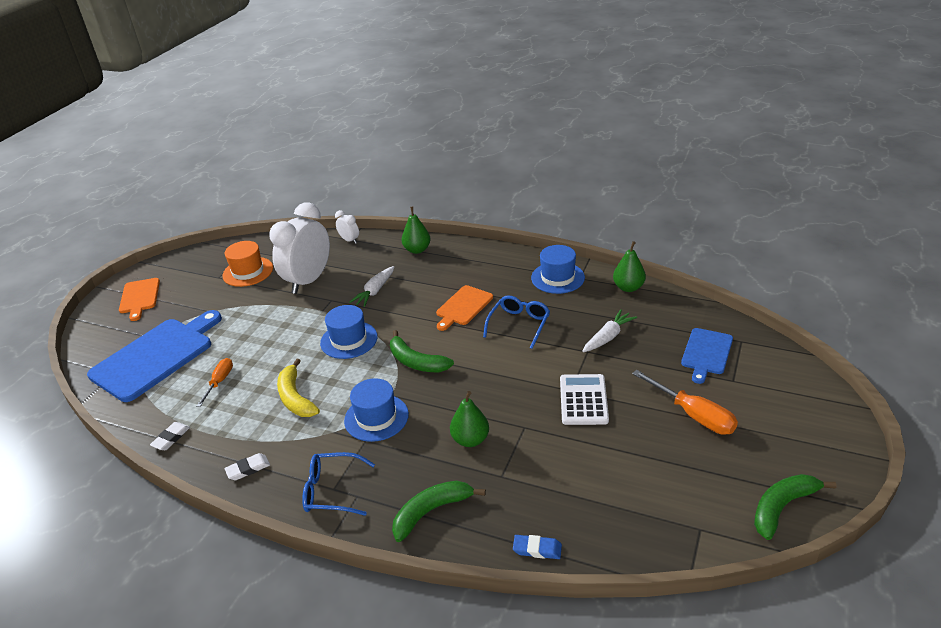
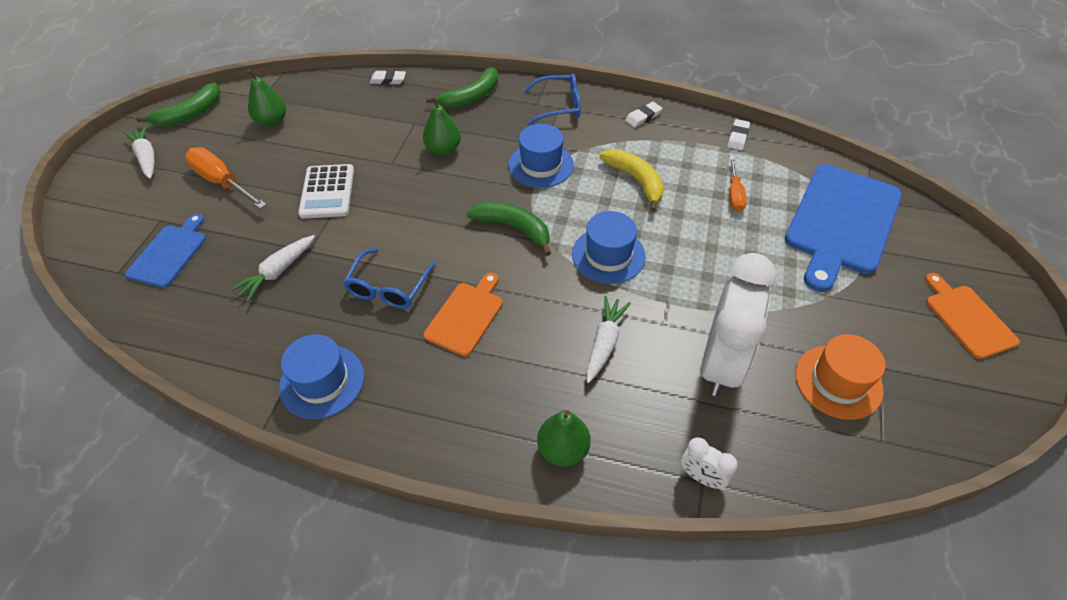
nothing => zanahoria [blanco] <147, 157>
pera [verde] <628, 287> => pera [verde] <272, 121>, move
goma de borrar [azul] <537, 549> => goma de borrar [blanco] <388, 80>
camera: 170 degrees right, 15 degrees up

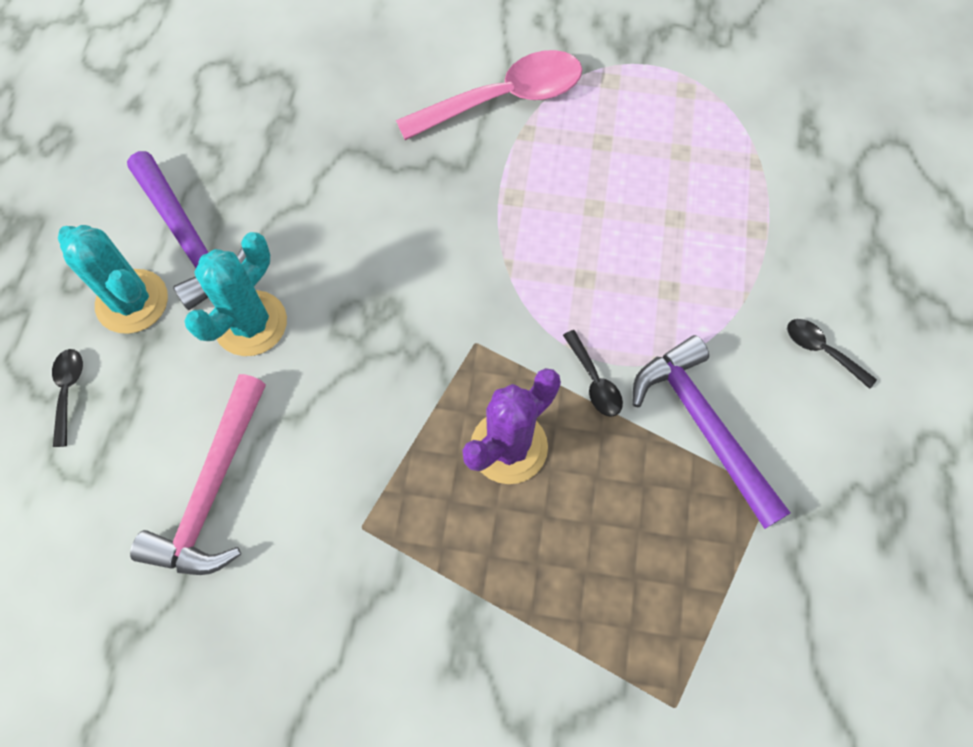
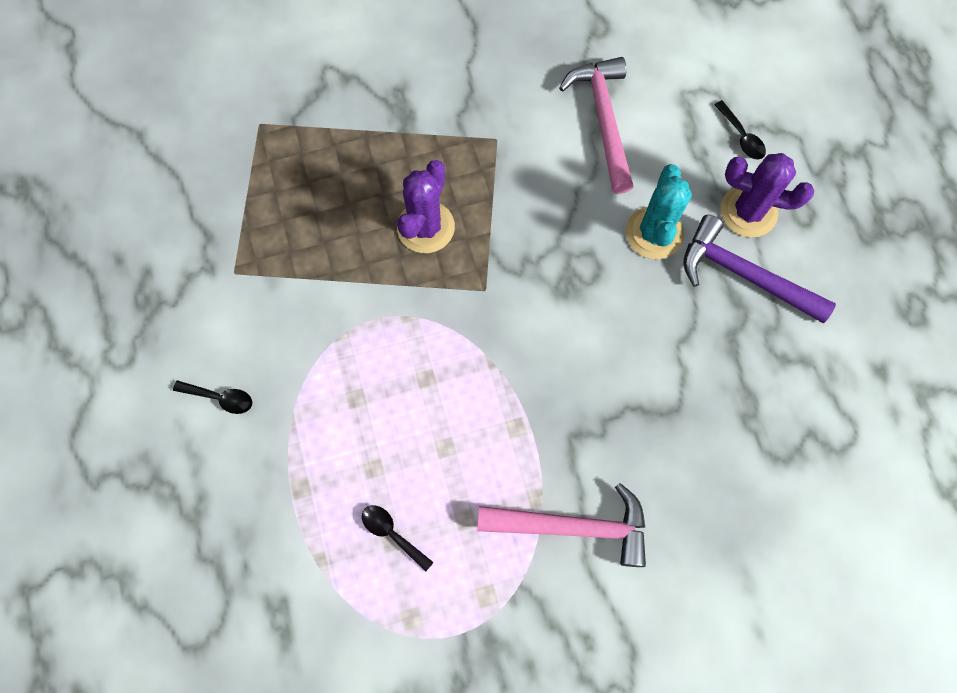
cuchara [negro] <594, 381> => cuchara [negro] <392, 533>, move
cuchara [rosa] <504, 99> => martillo [rosa] <573, 526>
cactus [turquesa] <132, 302> => cactus [morado] <748, 211>
martillo [morado] <703, 426> => nothing
camera: 155 degrees right, 5 degrees up

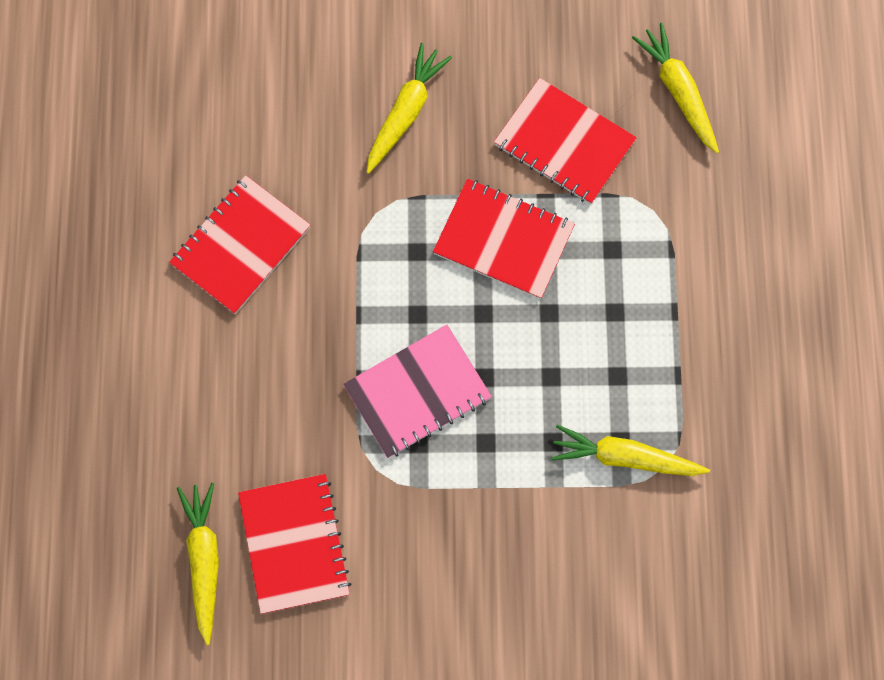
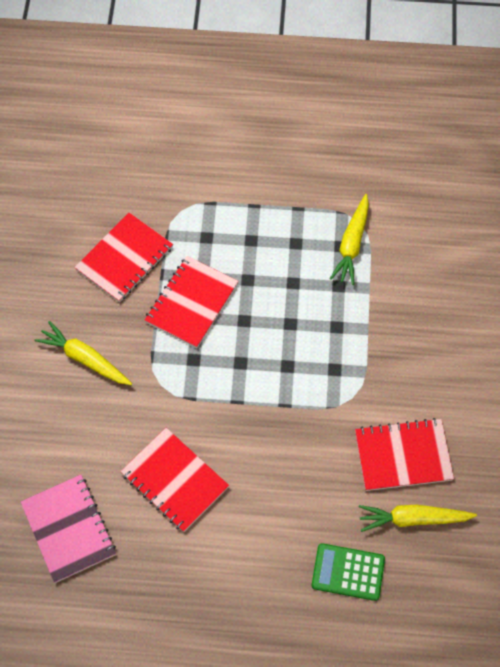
cuaderno [rosa] <417, 393> => cuaderno [rosa] <69, 529>, move
nothing => calculadora [verde] <348, 572>
zanahoria [amarillo] <678, 91> => nothing
camera: 85 degrees left, 10 degrees down

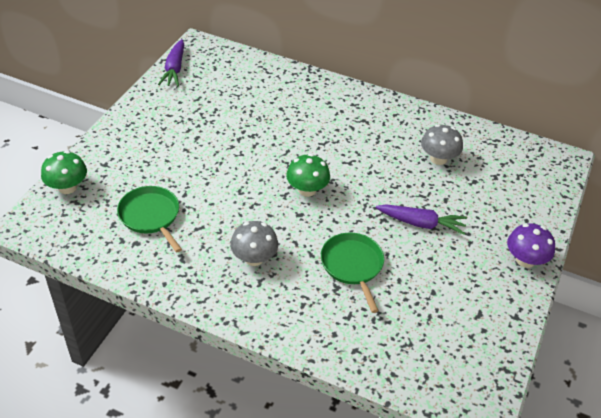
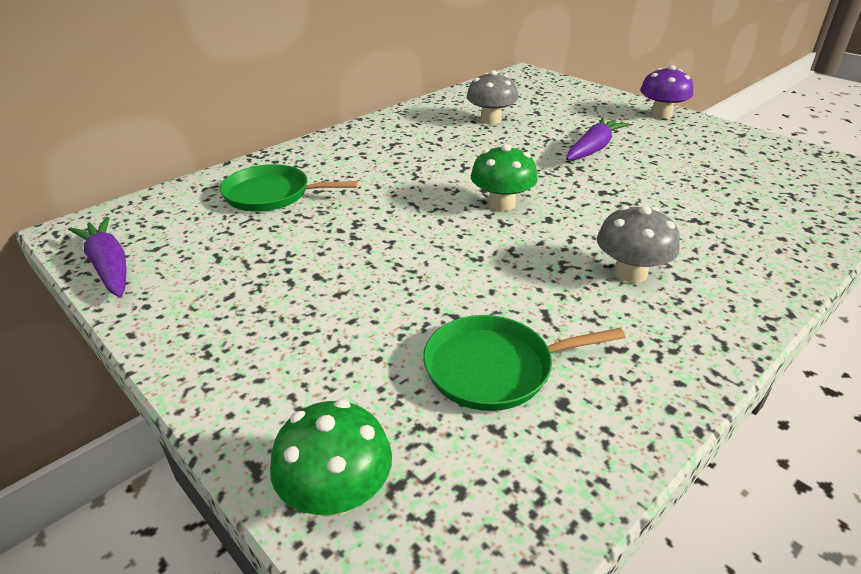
zanahoria [morado] <174, 69> => zanahoria [morado] <109, 266>, 150 degrees counterclockwise
sartén [verde] <352, 265> => sartén [verde] <272, 194>, move
camera: 65 degrees left, 10 degrees down

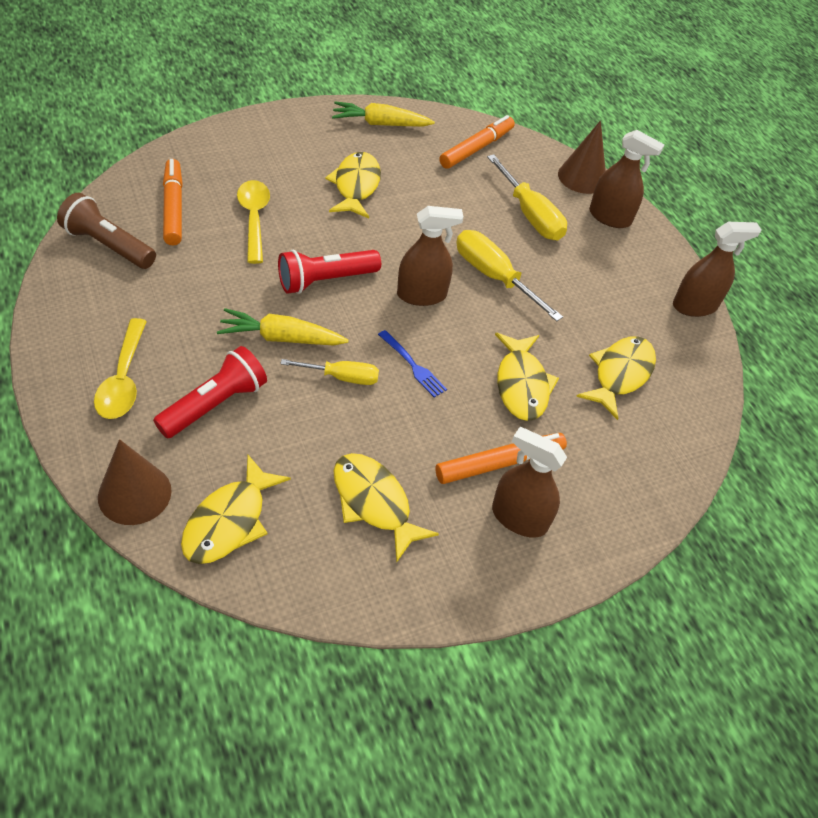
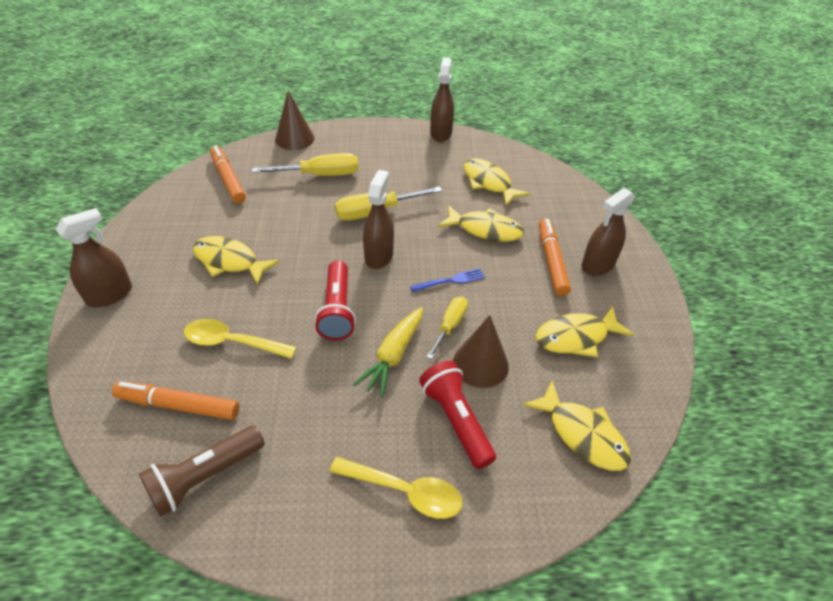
pulverizador [marrón] <609, 217> => pulverizador [marrón] <109, 295>, move
cono [marrón] <134, 493> => cono [marrón] <480, 364>, move
zanahoria [amarillo] <380, 124> => nothing
camera: 65 degrees left, 5 degrees down

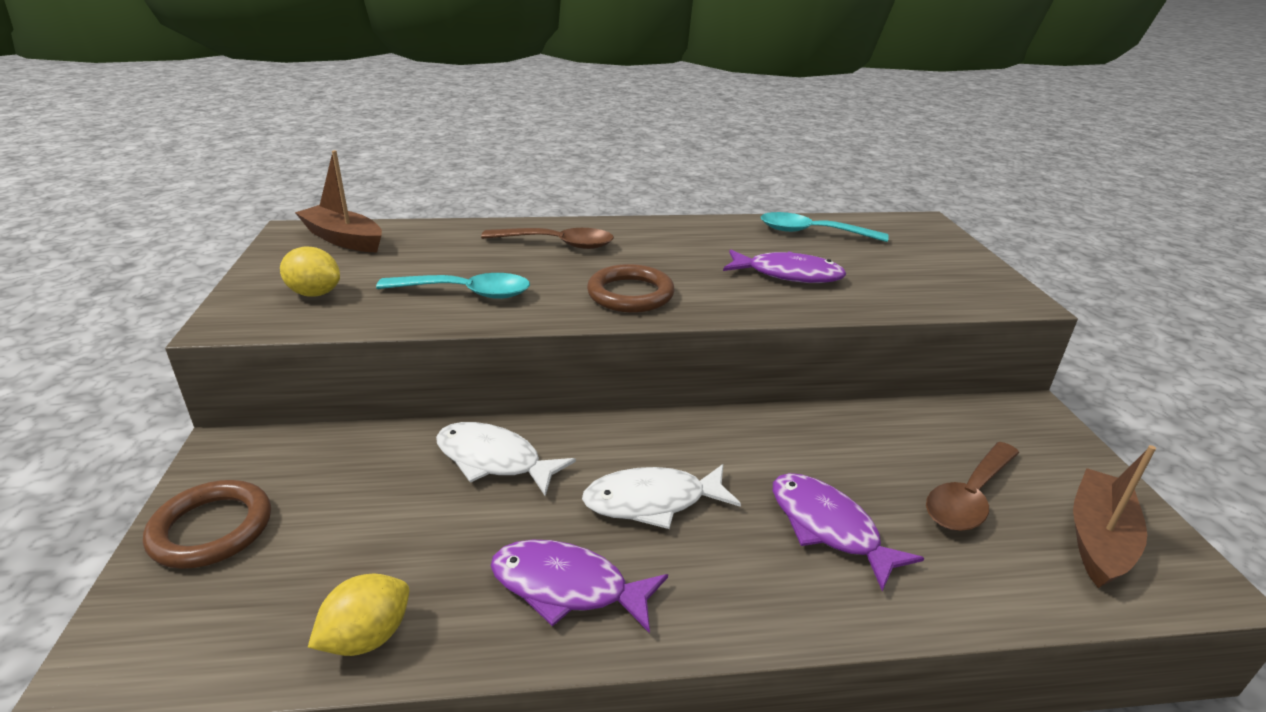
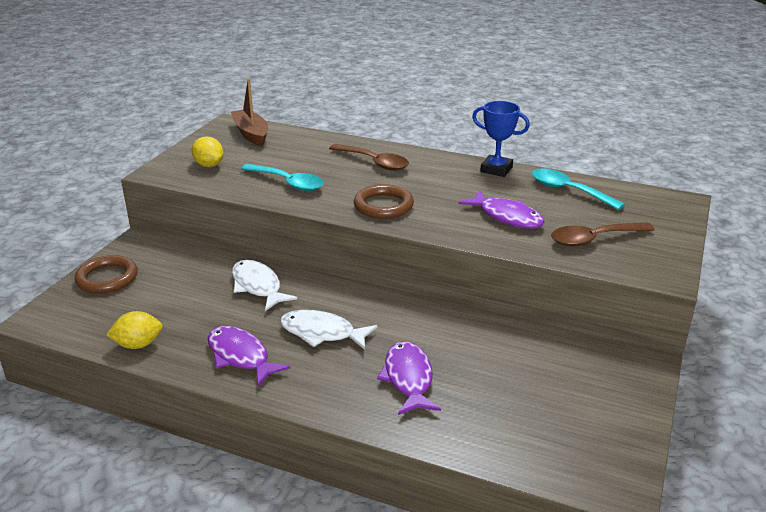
nothing => trofeo [azul] <496, 169>
cuchara [marrón] <969, 497> => cuchara [marrón] <594, 239>, move
barco [marrón] <1098, 538> => nothing
camera: 30 degrees right, 0 degrees up

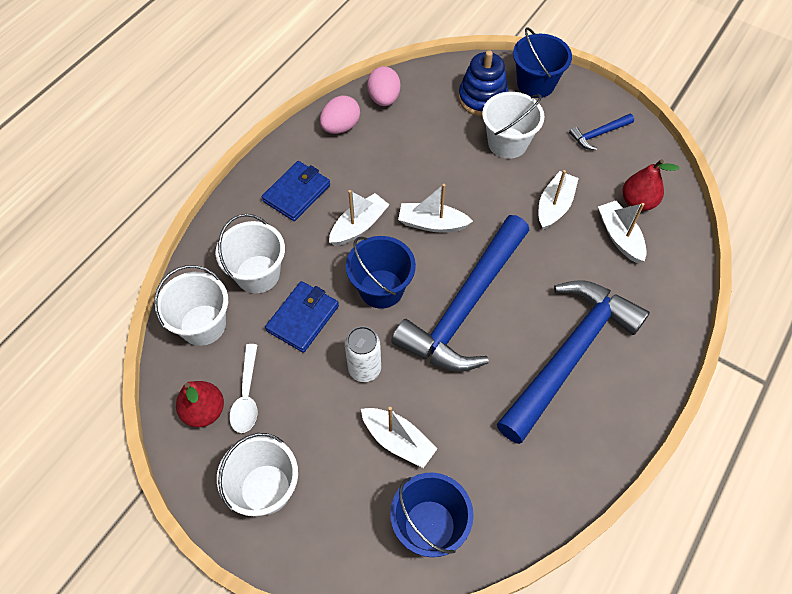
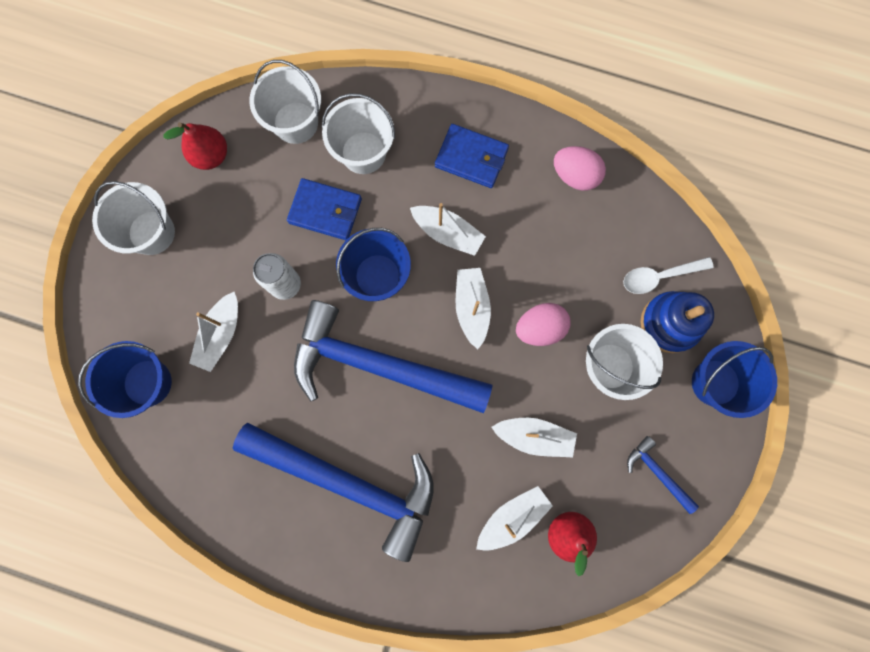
huevo [rosa] <384, 99> => huevo [rosa] <539, 328>, move
cuchara [blanco] <247, 395> => cuchara [blanco] <659, 276>, move
camera: 75 degrees right, 20 degrees up

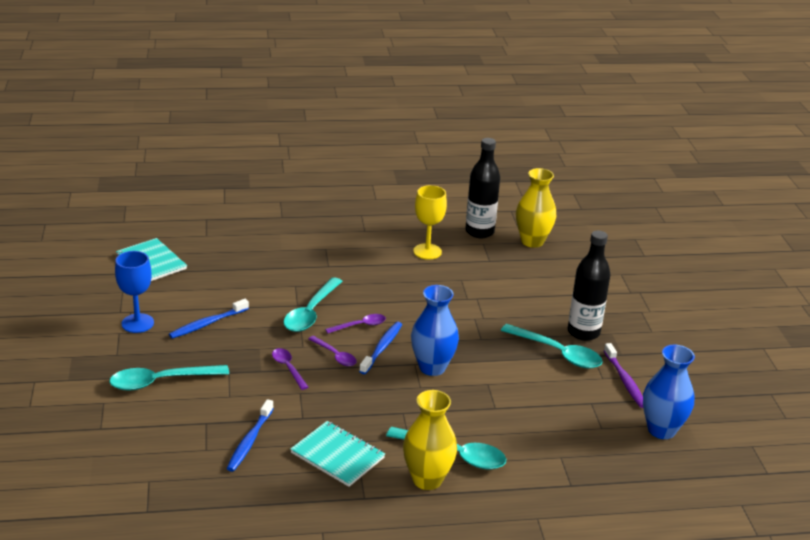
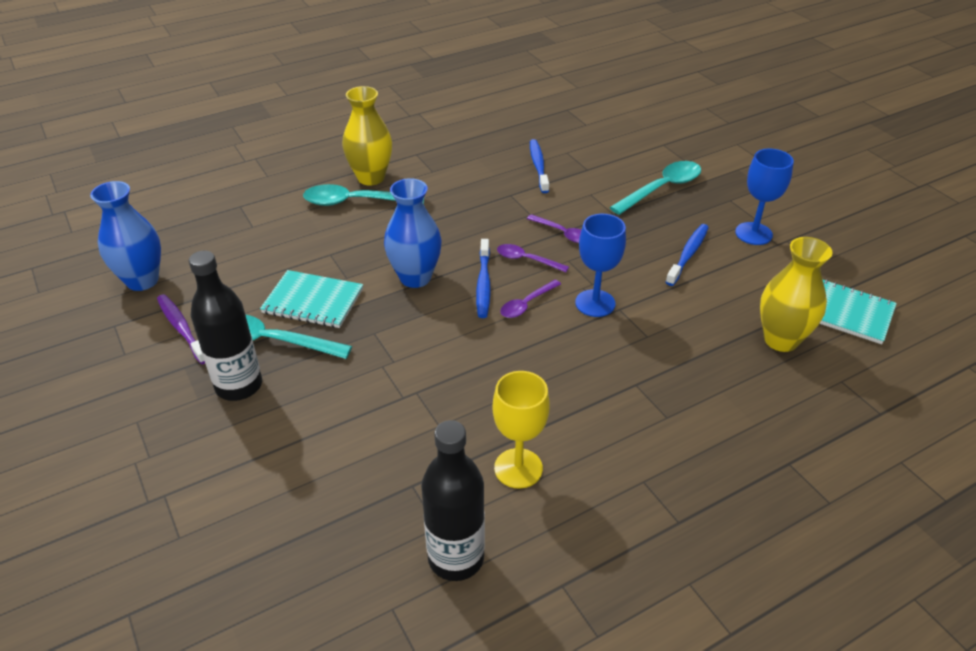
cuaderno [turquesa] <337, 455> => cuaderno [turquesa] <313, 301>, move
cuchara [turquesa] <311, 312> => copa [azul] <595, 303>
florero [amarillo] <532, 241> => florero [amarillo] <781, 340>, move
camera: 160 degrees right, 10 degrees up

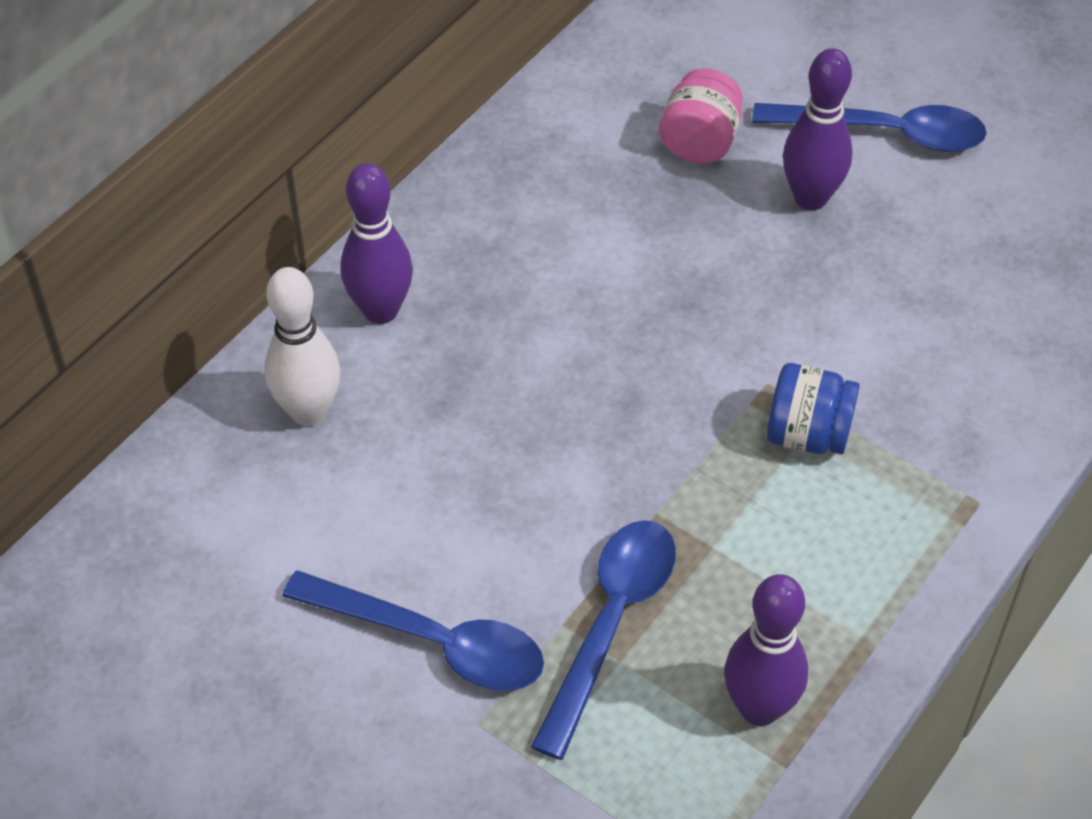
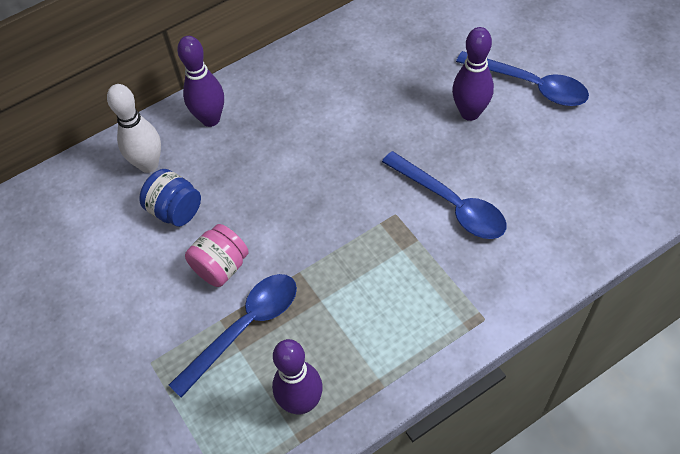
tarro [azul] <807, 434> => tarro [azul] <175, 210>, move
tarro [rosa] <699, 142> => tarro [rosa] <221, 267>, move
cuchara [azul] <432, 641> => cuchara [azul] <451, 204>, move
camera: 25 degrees right, 5 degrees up

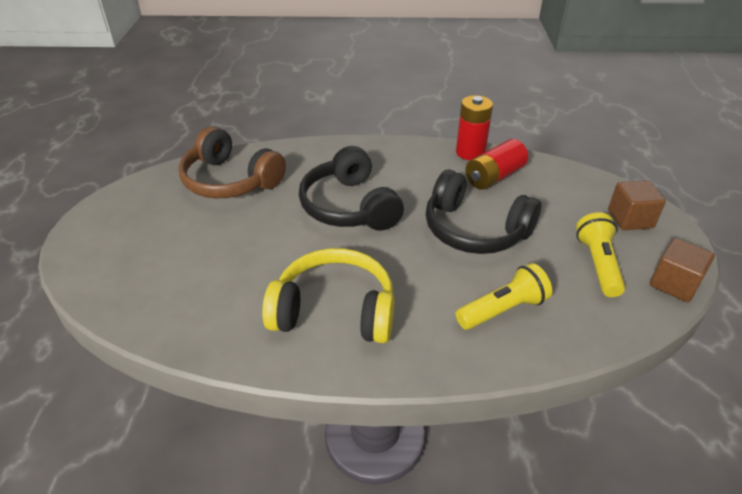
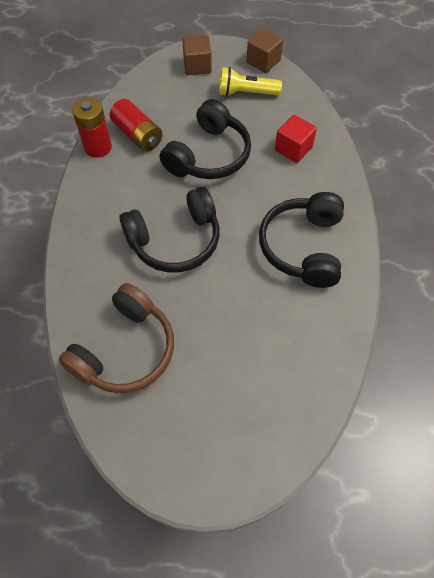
auriculares [amarillo] <334, 311> => auriculares [negro] <303, 247>
lámpara de mano [amarillo] <503, 310> => cubo [rojo] <293, 149>
camera: 90 degrees left, 20 degrees up

